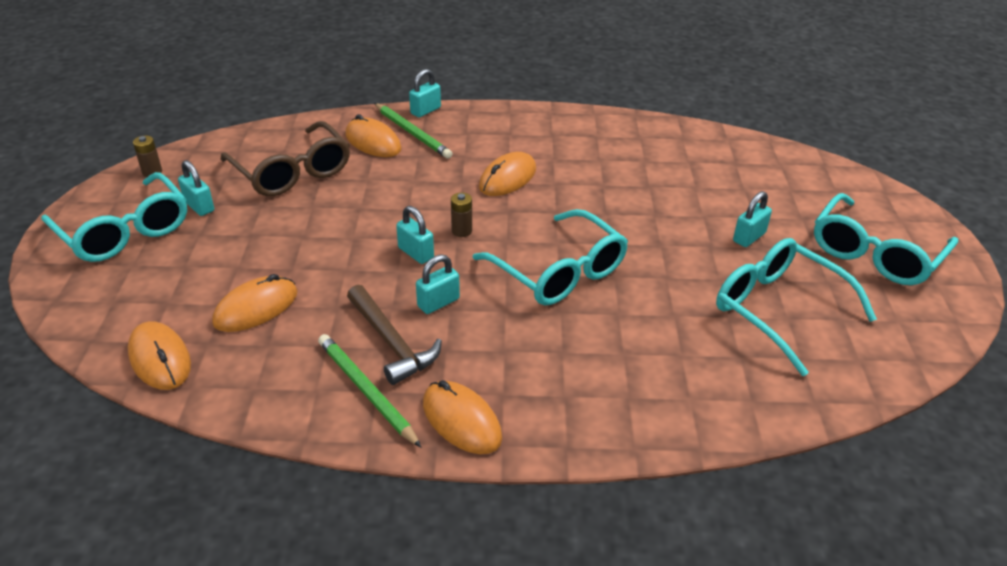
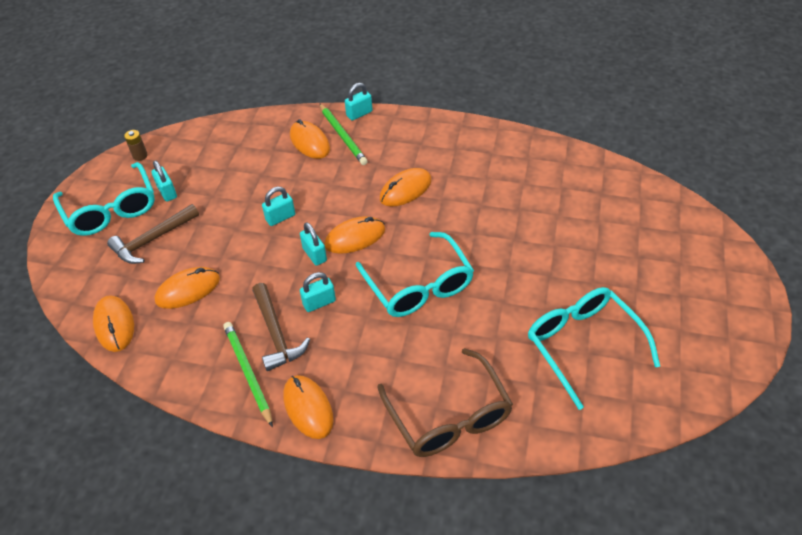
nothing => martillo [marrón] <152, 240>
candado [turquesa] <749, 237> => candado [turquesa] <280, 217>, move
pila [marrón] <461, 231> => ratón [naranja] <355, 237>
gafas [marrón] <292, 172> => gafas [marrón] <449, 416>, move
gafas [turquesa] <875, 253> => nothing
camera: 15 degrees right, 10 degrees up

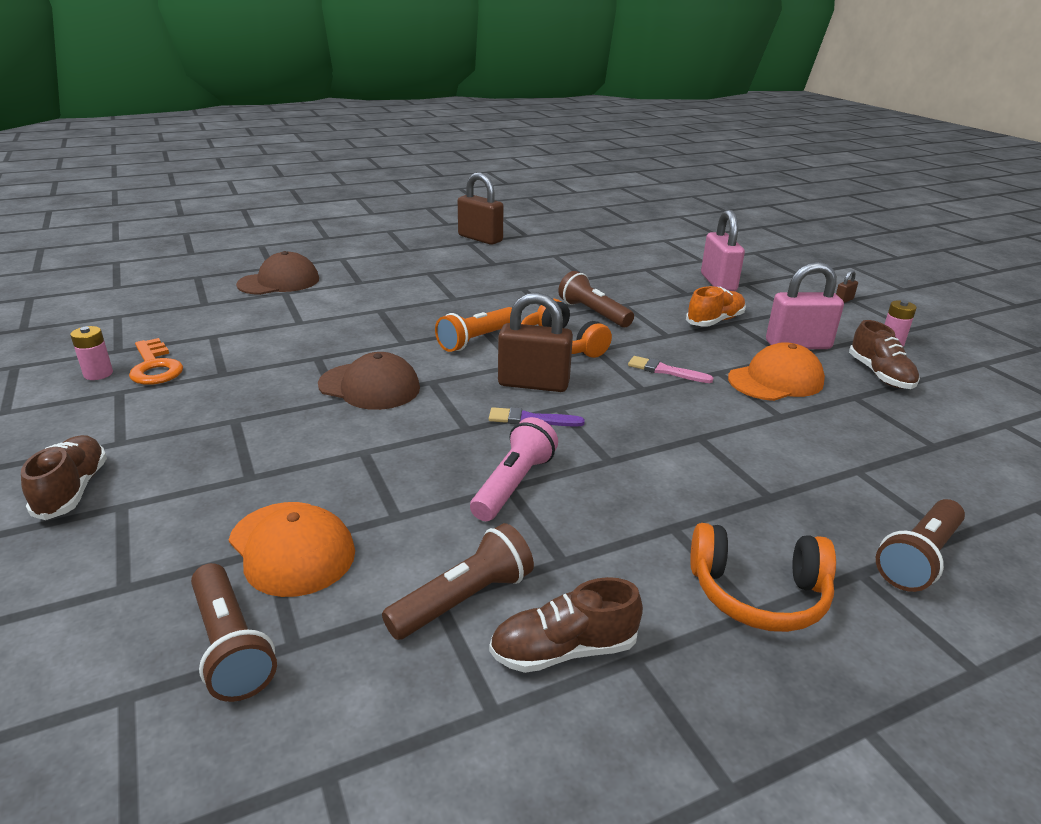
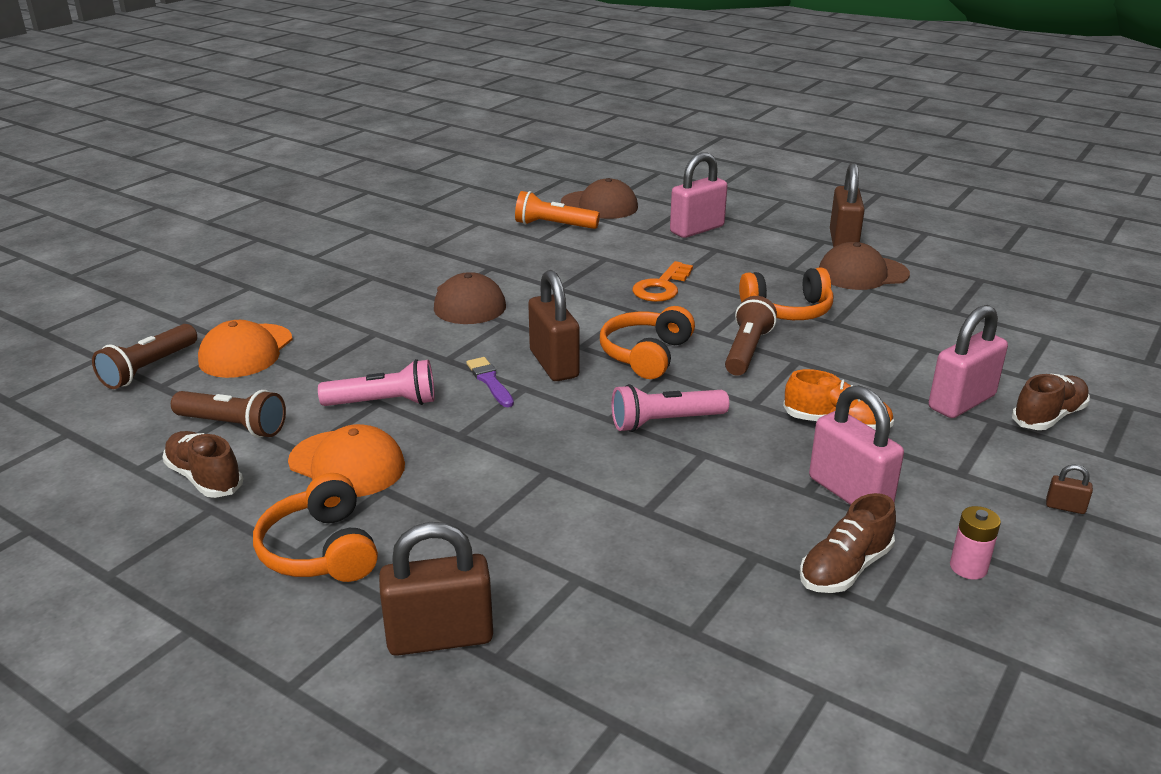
gorra [naranja] <776, 380> => gorra [naranja] <347, 464>, move
lámpara de mano [marrón] <918, 558> => candado [marrón] <440, 637>
lámpara de mano [naranja] <476, 340> => lámpara de mano [naranja] <553, 225>, move
pincel [rosa] <665, 371> => lámpara de mano [rosa] <665, 422>
llave [naranja] <155, 367> => llave [naranja] <662, 287>, move
nothing => candado [rosa] <697, 229>
nothing => auriculares [naranja] <788, 310>
nothing => gorra [marrón] <862, 273>
zapato [marrón] <72, 490> => zapato [marrón] <1048, 417>, move
pila [rosa] <98, 374> => nothing
camera: 60 degrees right, 0 degrees up

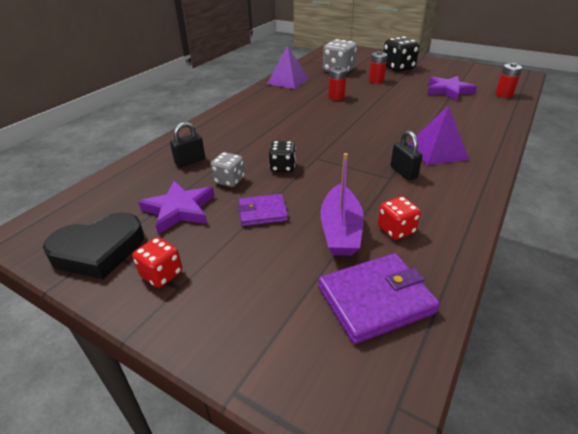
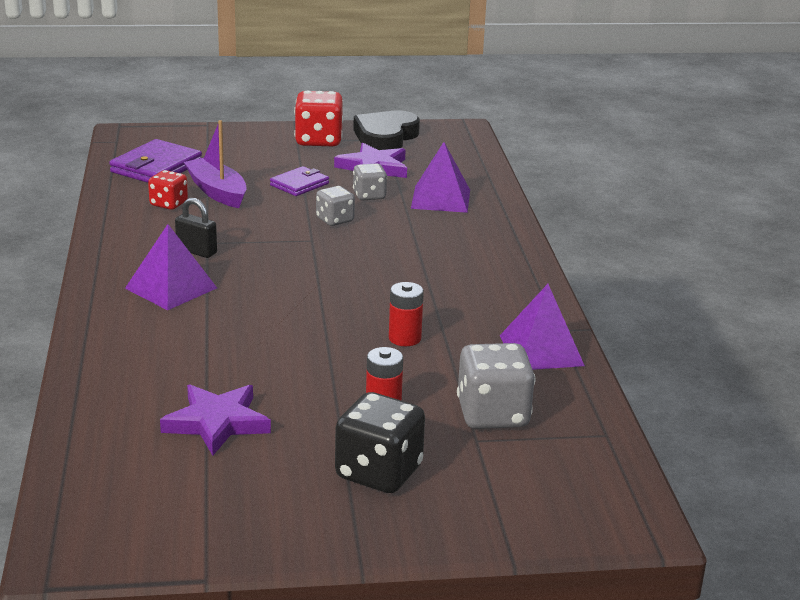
dado [rojo] <161, 274> => dado [rojo] <318, 141>, x1.68
dado [negro] <282, 167> => dado [gris] <335, 220>
candado [negro] <190, 161> => pirámide [morado] <440, 199>
pila [rojo] <503, 94> => nothing
camera: 140 degrees right, 10 degrees down

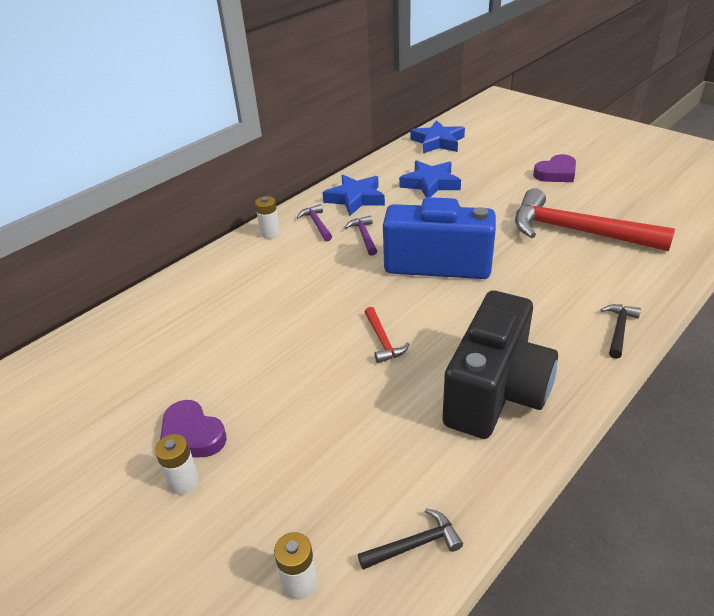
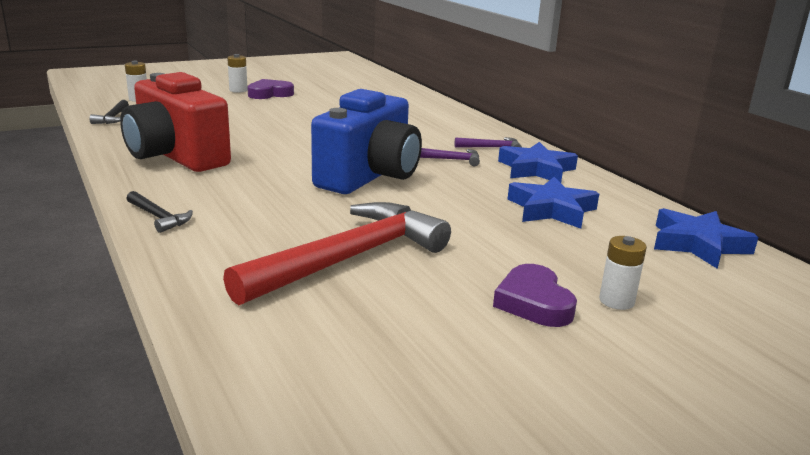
cámara [negro] <496, 392> => cámara [rojo] <176, 157>
pila [blanco] <270, 233> => pila [blanco] <616, 301>, move
martillo [rojo] <383, 341> => nothing
camera: 105 degrees right, 15 degrees down

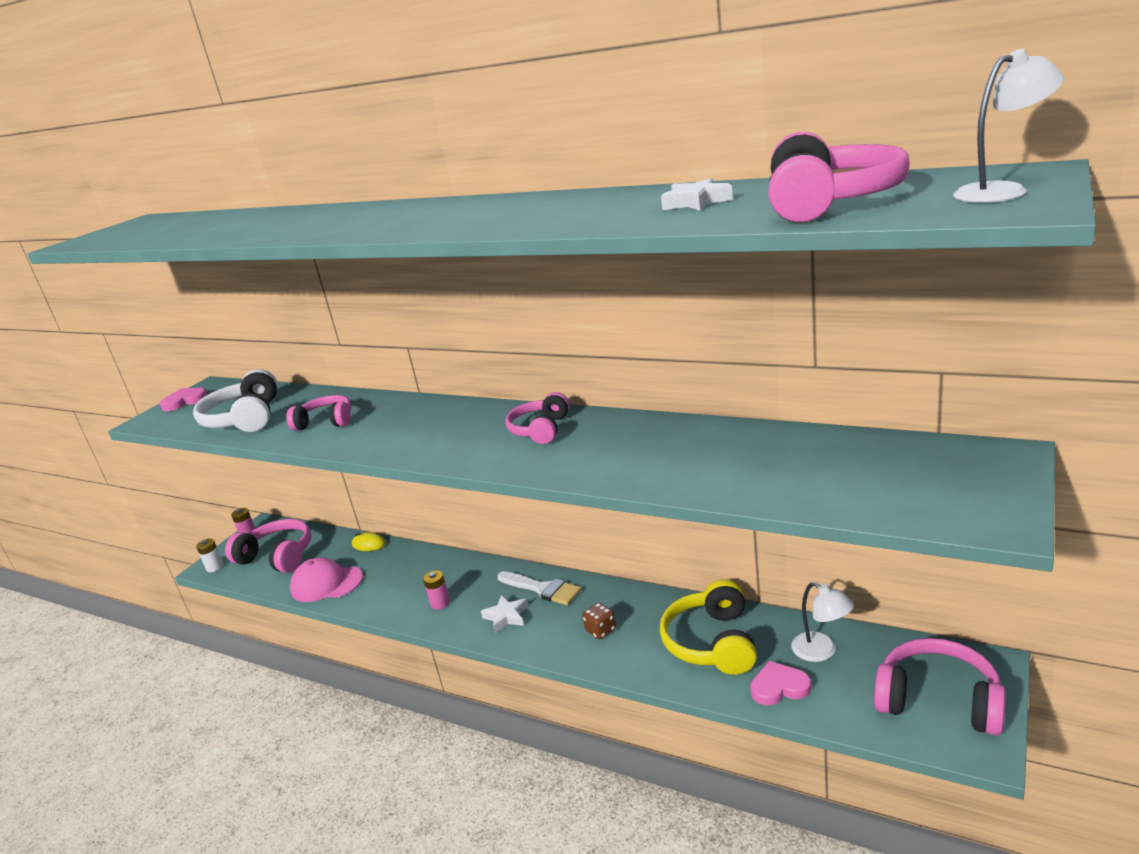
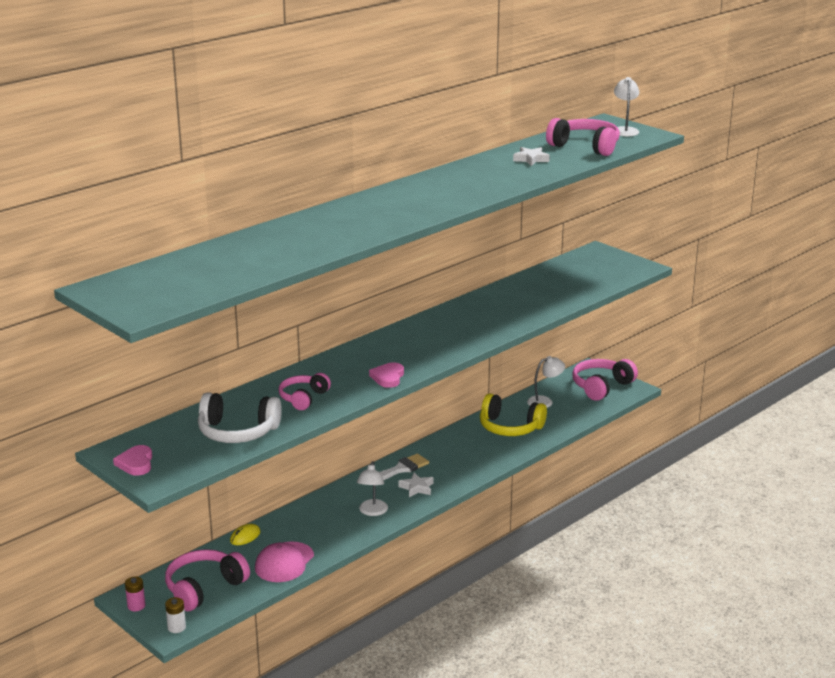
pila [rosa] <440, 603> => lámpara [blanco] <372, 512>
corazón [rosa] <779, 687> => corazón [rosa] <388, 377>, move
auriculares [rosa] <540, 429> => nothing
dado [marrón] <601, 630> => nothing
camera: 75 degrees left, 0 degrees up

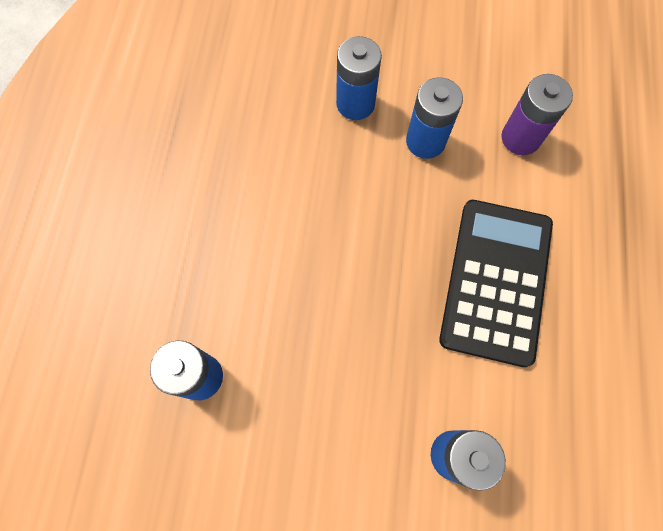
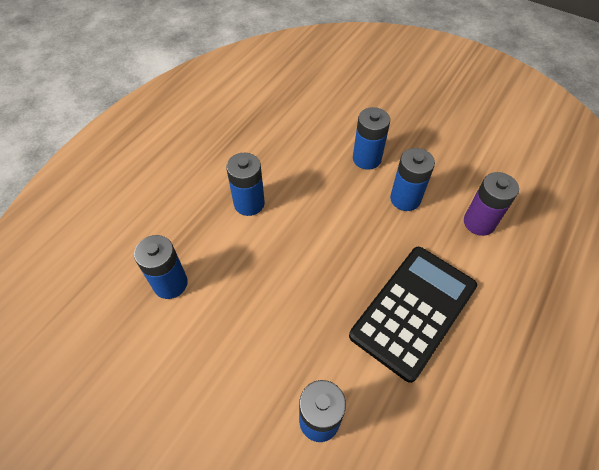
nothing => pila [azul] <249, 203>
camera: 25 degrees right, 15 degrees down

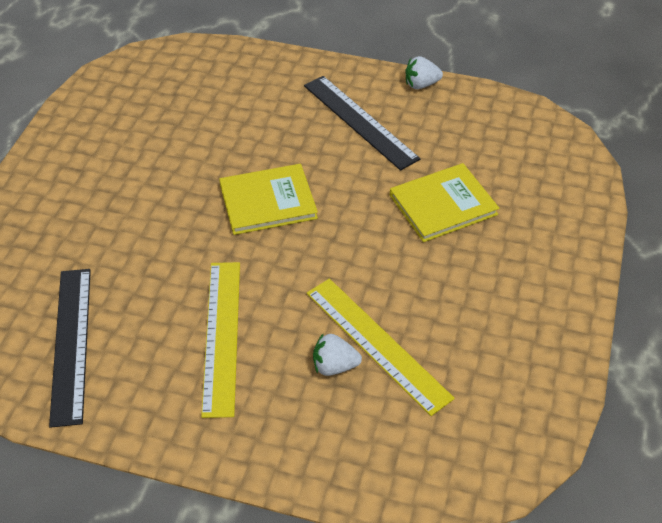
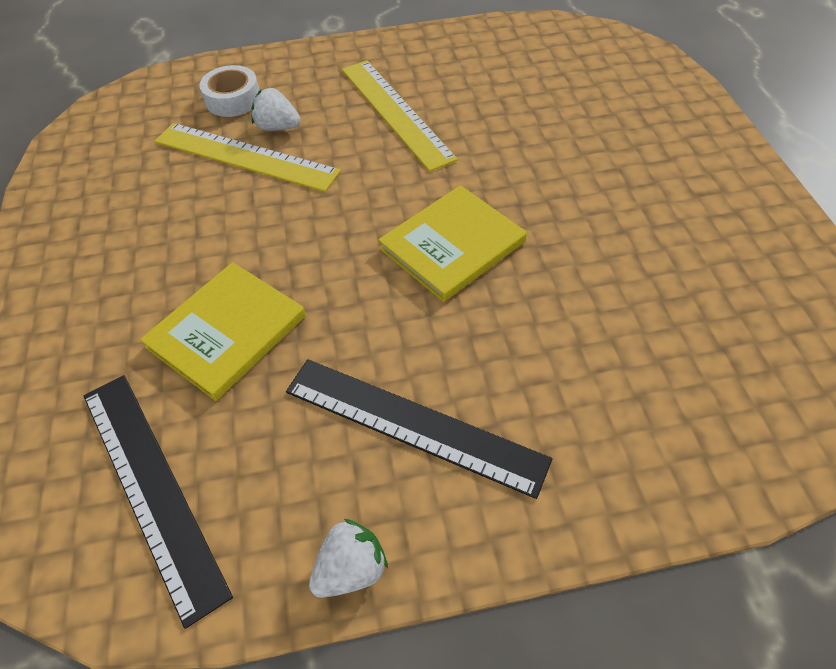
regla [negro] <70, 344> => regla [negro] <152, 487>, move
nothing => cinta adhesiva [blanco] <233, 99>
fresa [blanco] <334, 366> => fresa [blanco] <277, 127>, 135 degrees counterclockwise
camera: 155 degrees right, 5 degrees up

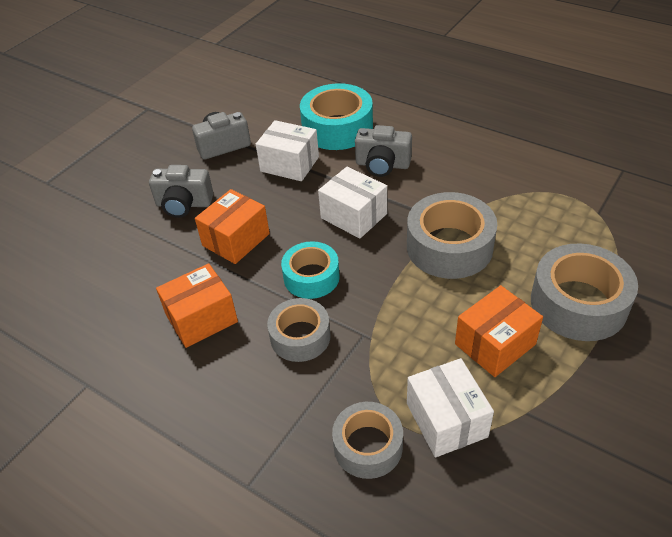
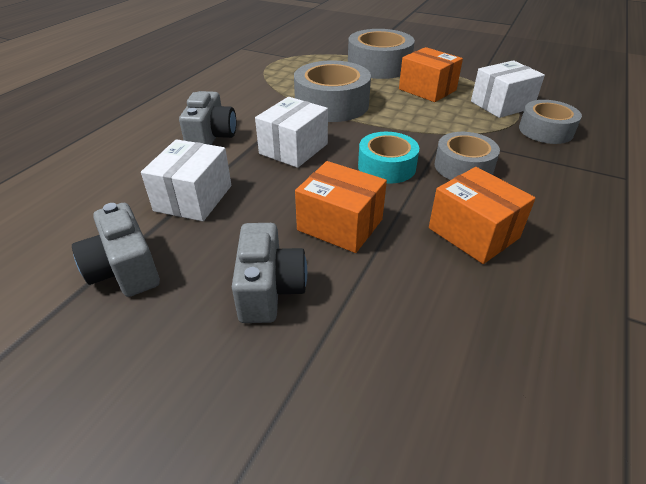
cinta adhesiva [turquesa] <337, 128> => nothing
camera: 100 degrees left, 5 degrees down

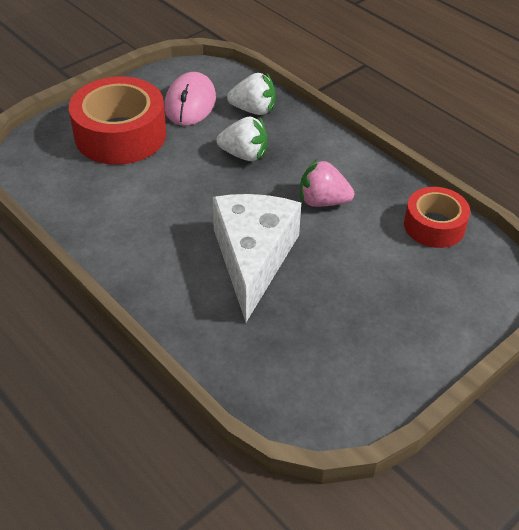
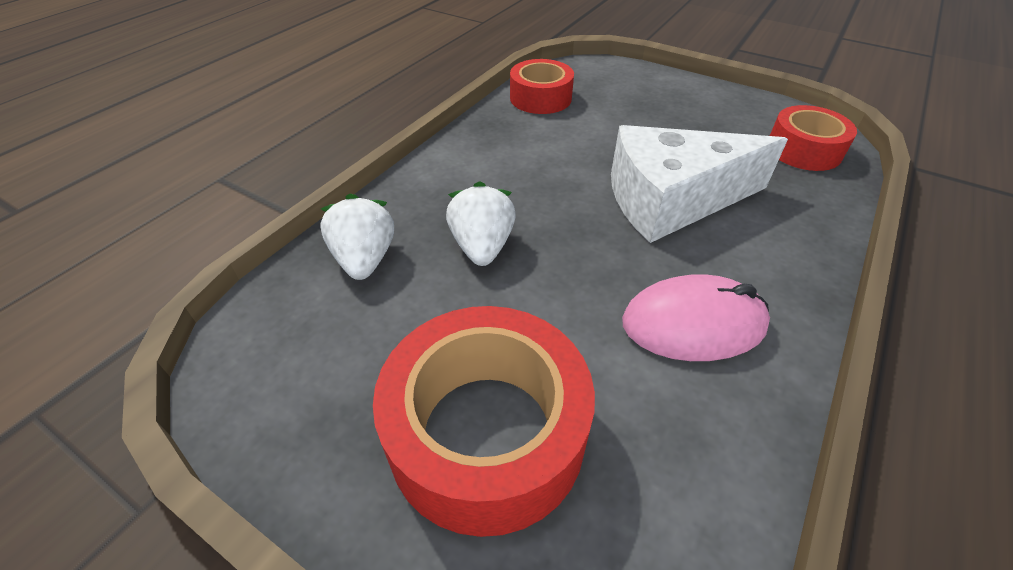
ratón [rosa] <190, 103> => ratón [rosa] <693, 324>, move
nothing => cinta adhesiva [rojo] <803, 150>
fresa [rosa] <323, 201> => nothing
camera: 105 degrees left, 0 degrees up

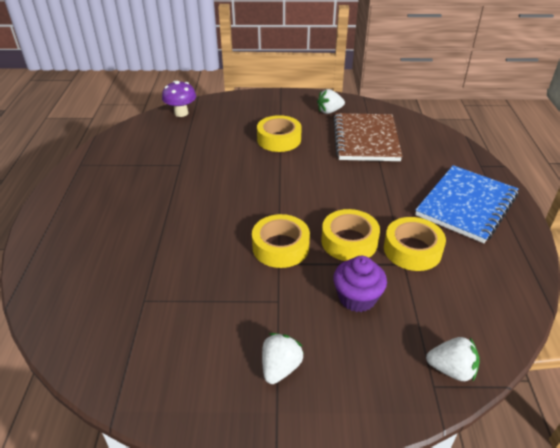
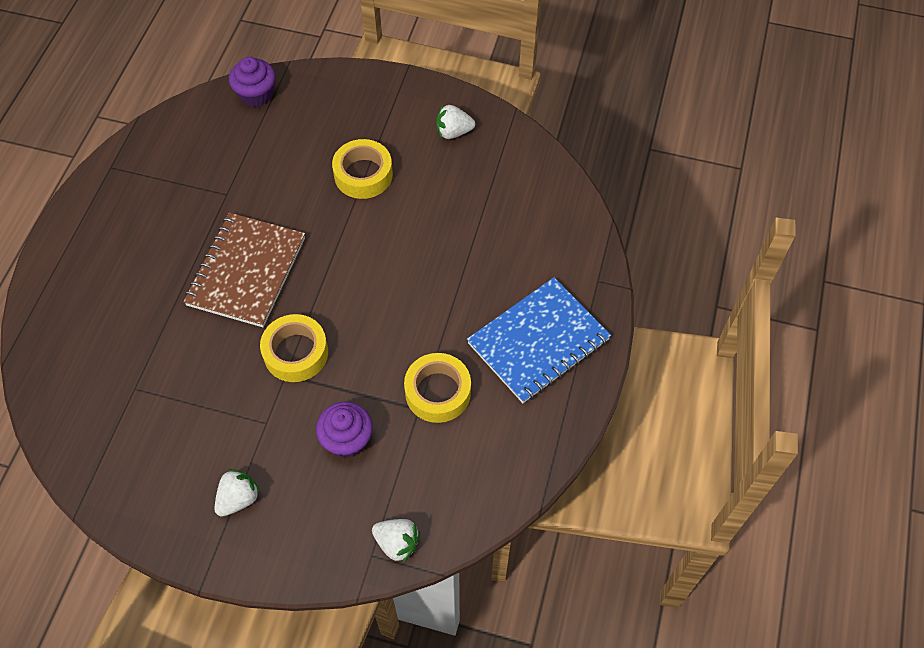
cuaderno [marrón] <366, 139> => cuaderno [marrón] <247, 271>, move
seta [morado] <181, 113> => magdalena [morado] <256, 94>
cinta adhesiva [amarillo] <349, 241> => nothing
camera: 15 degrees right, 20 degrees up

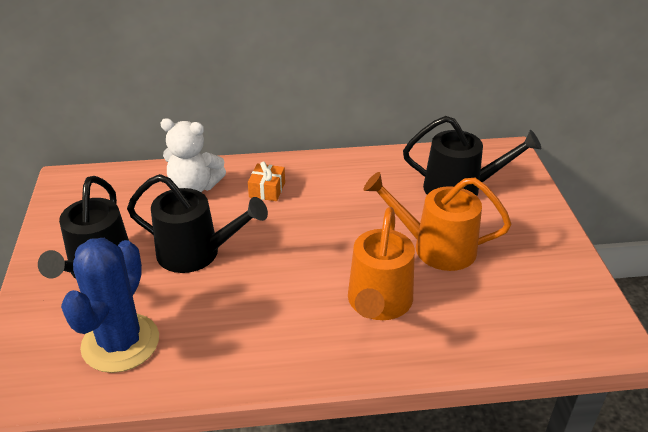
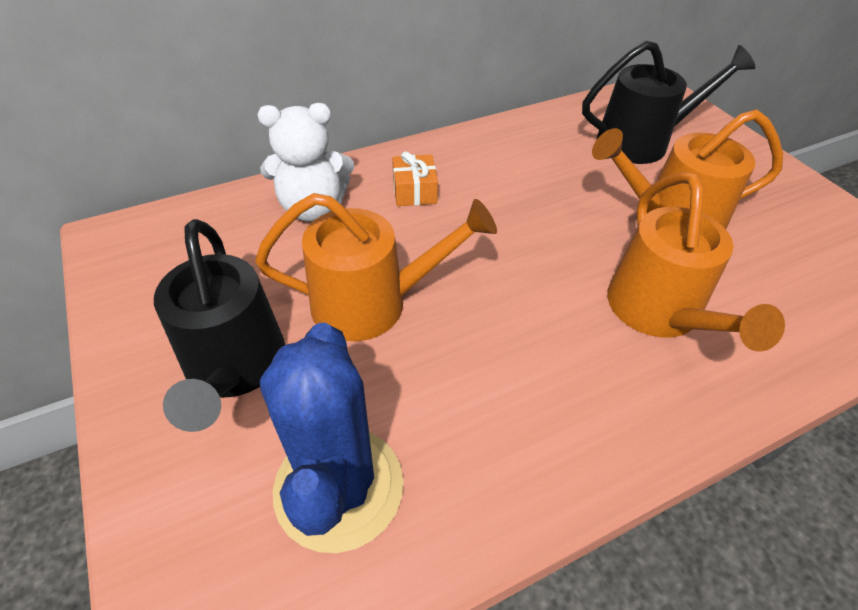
regadera [negro] <197, 253> => regadera [naranja] <373, 303>
camera: 20 degrees left, 10 degrees up

